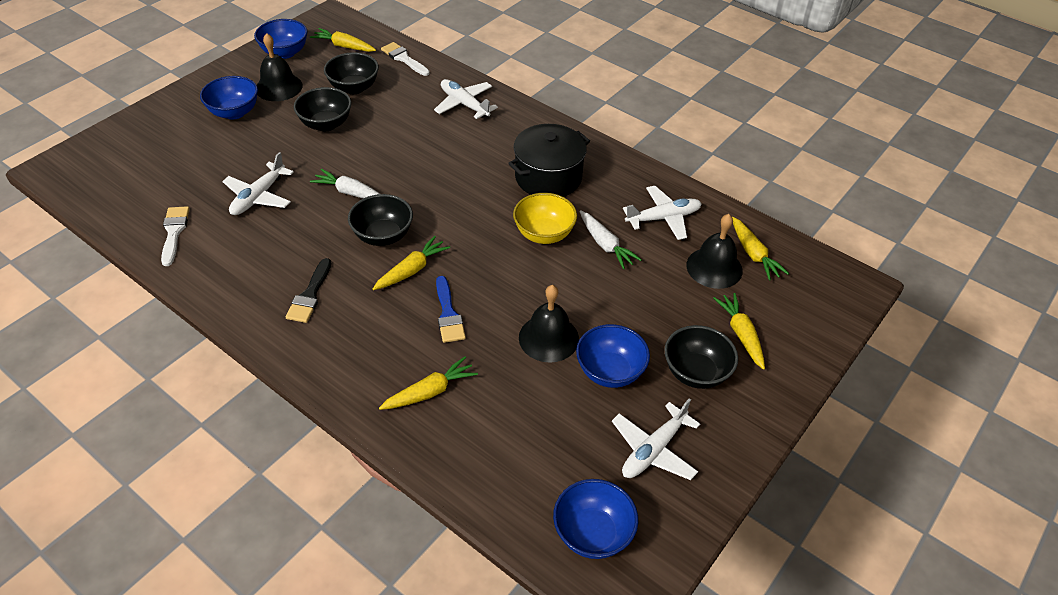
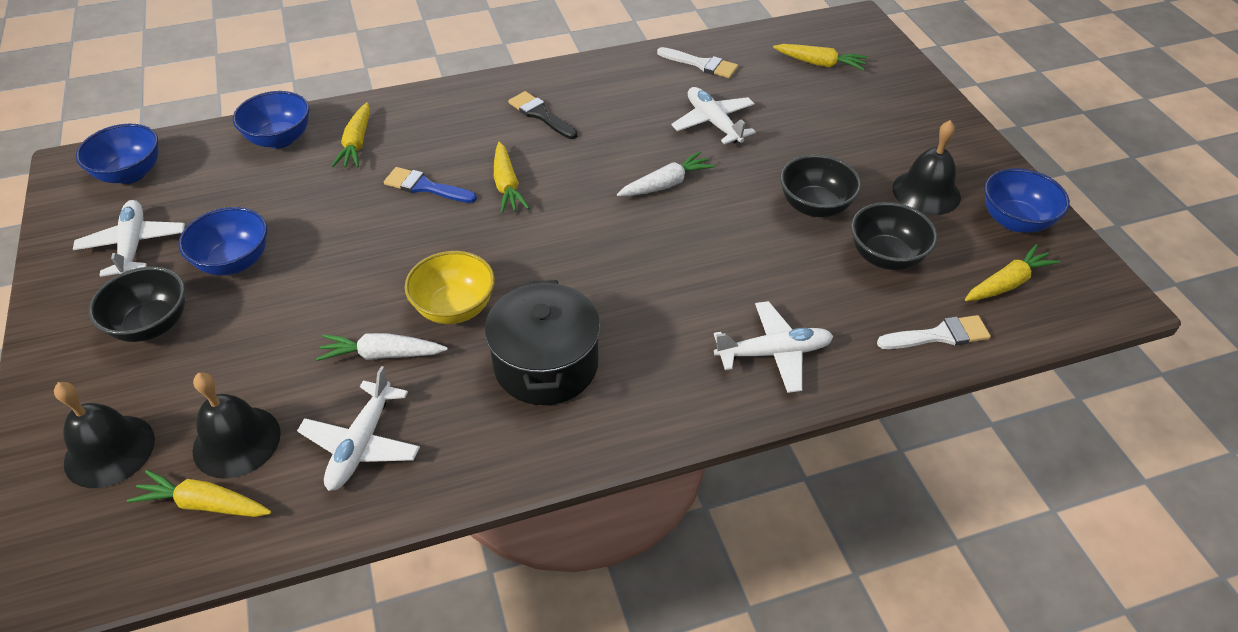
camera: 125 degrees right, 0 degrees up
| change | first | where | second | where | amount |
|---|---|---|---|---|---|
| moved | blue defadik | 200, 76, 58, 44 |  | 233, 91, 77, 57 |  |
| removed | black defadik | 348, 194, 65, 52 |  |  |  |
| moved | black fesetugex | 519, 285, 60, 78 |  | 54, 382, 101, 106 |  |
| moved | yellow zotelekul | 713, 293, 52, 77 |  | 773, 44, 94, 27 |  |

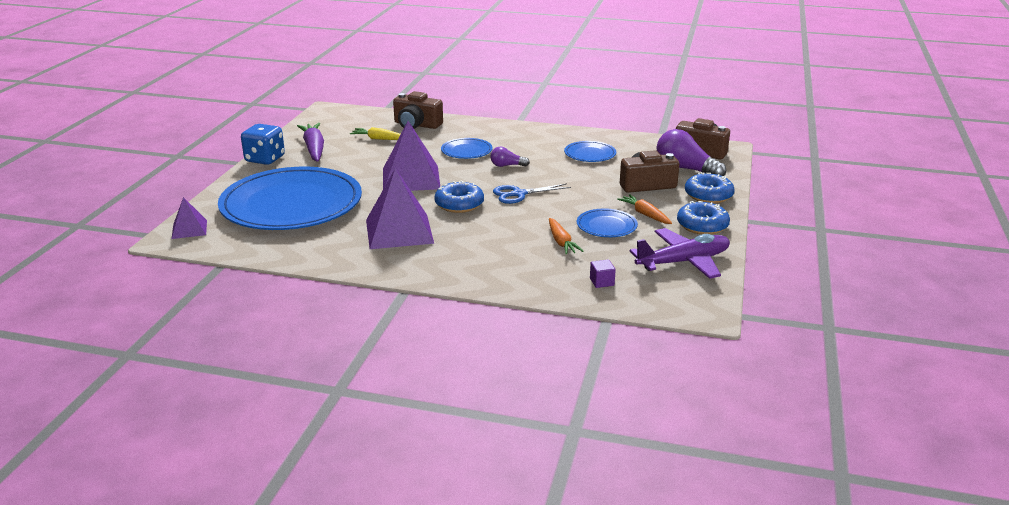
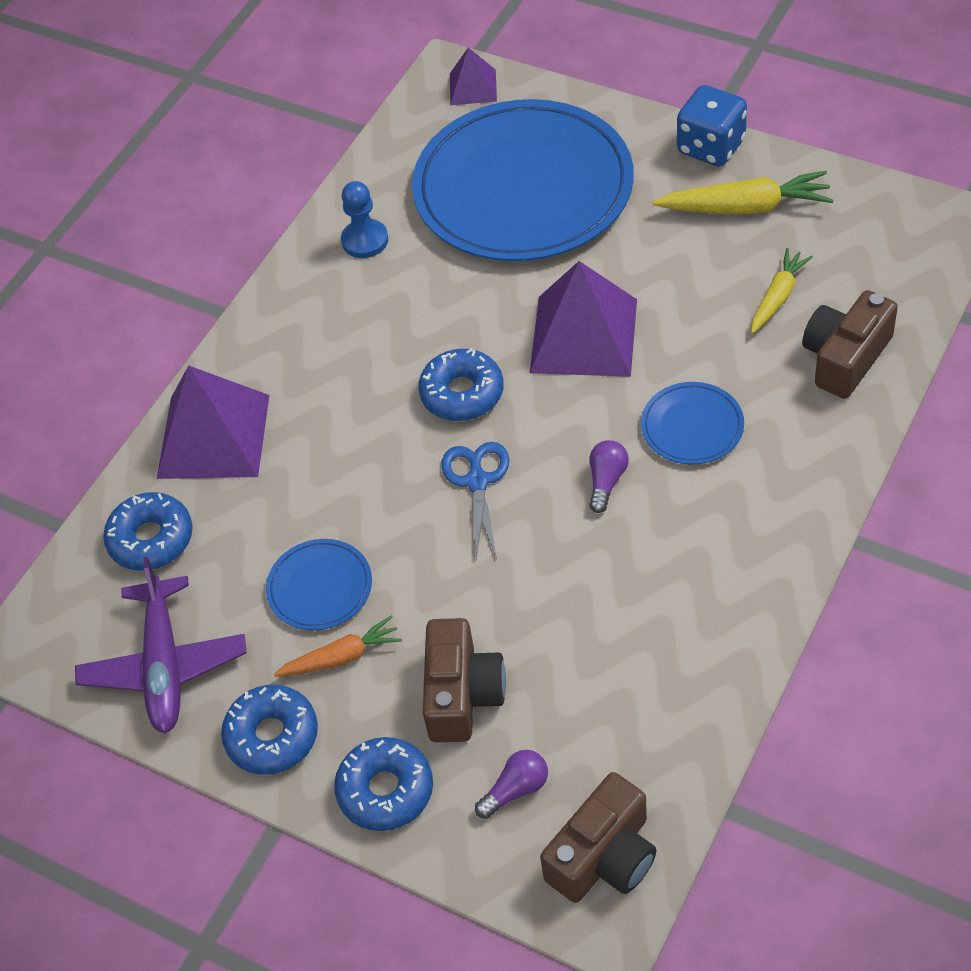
camera: 110 degrees right, 25 degrees up
| change | first | where | second | where | amount |
|---|---|---|---|---|---|
| recoloured | purple zotelekul | 297, 123, 27, 39 | yellow zotelekul | 653, 171, 180, 44 |  |
| moved | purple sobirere | 366, 168, 68, 81 |  | 157, 365, 112, 114 |  |
| removed | orange zotelekul | 549, 218, 34, 36 |  |  |  |
| removed | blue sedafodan | 564, 141, 52, 21 |  |  |  |
| replaced | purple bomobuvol | 590, 259, 26, 29 | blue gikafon | 103, 492, 90, 79 |  |
| resized | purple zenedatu | 657, 129, 69, 47 |  | 475, 750, 73, 69 | x0.52 |
| added |  |  | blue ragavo | 341, 181, 47, 77 |  |

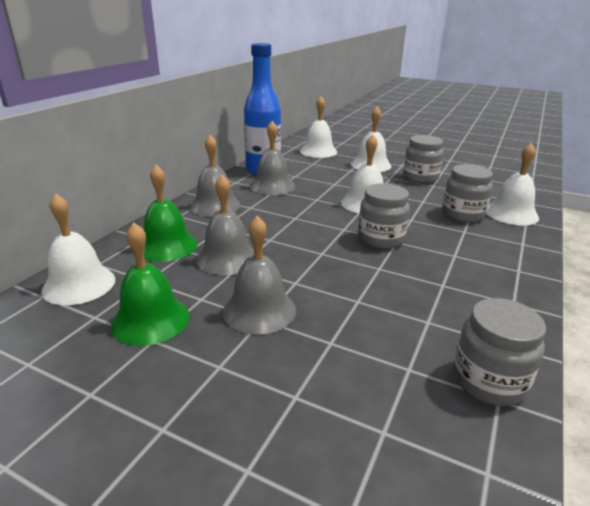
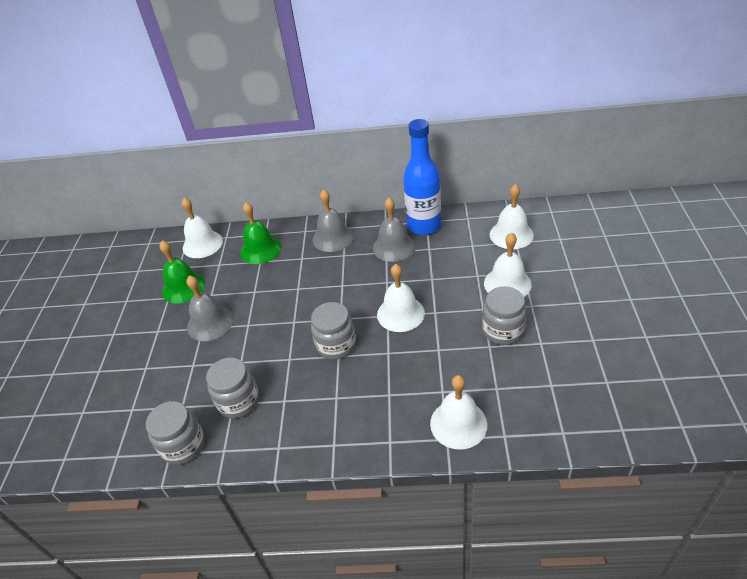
camera: 70 degrees right, 15 degrees up
| change | first | where | second | where | amount |
|---|---|---|---|---|---|
| removed | grey fesetugex | 196, 175, 58, 100 |  |  |  |
| moved | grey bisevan | 442, 164, 51, 59 |  | 206, 358, 53, 60 |  |

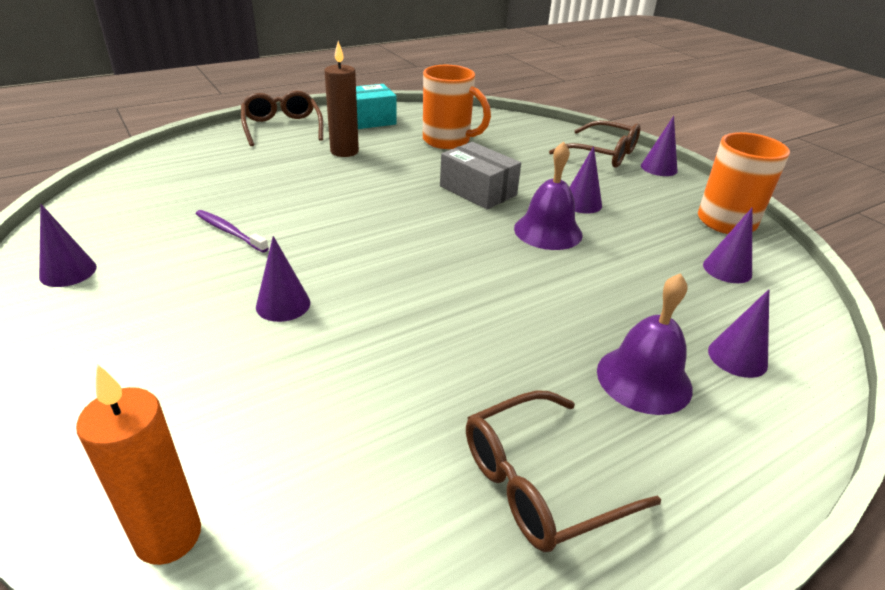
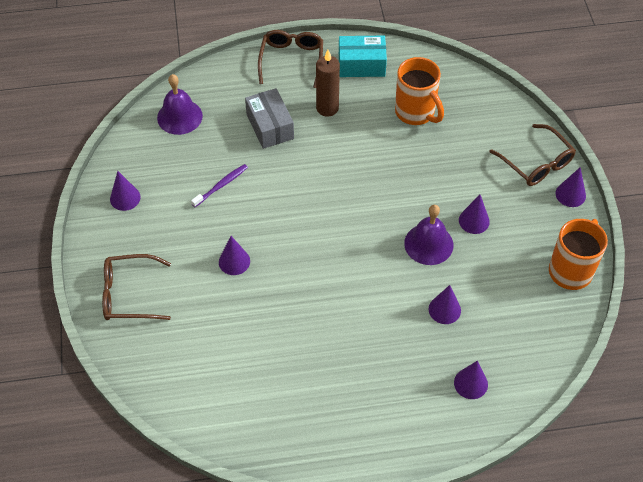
camera: 25 degrees right, 20 degrees up
| change | first | where | second | where | amount |
|---|---|---|---|---|---|
| removed | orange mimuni | 76, 364, 125, 201 |  |  |  |
| turned | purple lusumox | 196, 210, 73, 43 |  | 191, 164, 57, 43 | 75 degrees clockwise |
| moved | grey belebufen | 440, 142, 81, 68 |  | 245, 88, 49, 61 |  |
| moved | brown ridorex | 466, 390, 195, 162 |  | 102, 254, 69, 66 |  |
| moved | purple fesetugex | 597, 273, 96, 142 |  | 157, 74, 46, 61 |  |
| moved | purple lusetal | 703, 208, 49, 75 |  | 429, 285, 32, 39 |  |

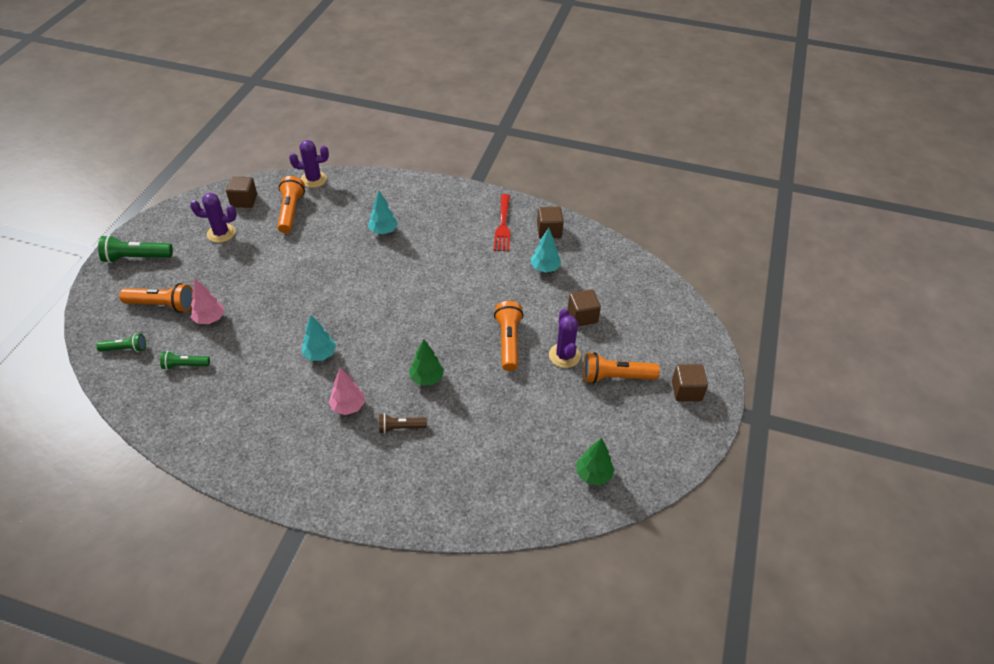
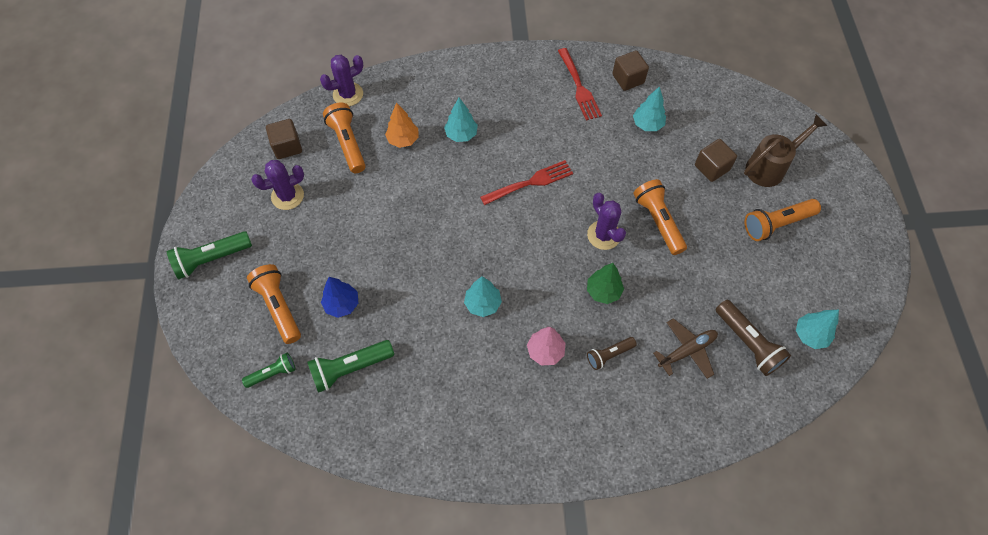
camera: 20 degrees left, 15 degrees up
| change | first | where | second | where | amount |
|---|---|---|---|---|---|
| turned | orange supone | 119, 283, 74, 30 |  | 247, 264, 54, 80 | 105 degrees counterclockwise |
| resized | green supone | 160, 351, 50, 19 |  | 307, 340, 87, 53 | x1.64 |
| recoloured | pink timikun | 191, 279, 34, 45 | blue timikun | 321, 277, 37, 41 |  |
| moved | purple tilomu | 549, 309, 32, 59 |  | 587, 193, 39, 57 |  |
| recoloured | green timikun | 577, 438, 38, 48 | turquoise timikun | 796, 310, 43, 39 |  |
| removed | brown bomobuvol | 672, 364, 36, 37 |  |  |  |
| added |  |  | orange timikun | 385, 102, 34, 46 |  |
| added |  |  | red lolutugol | 480, 160, 93, 45 |  |
| added |  |  | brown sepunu | 653, 318, 65, 61 |  |
| added |  |  | brown supone | 716, 300, 75, 76 |  |
| added |  |  | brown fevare | 744, 115, 83, 72 |  |

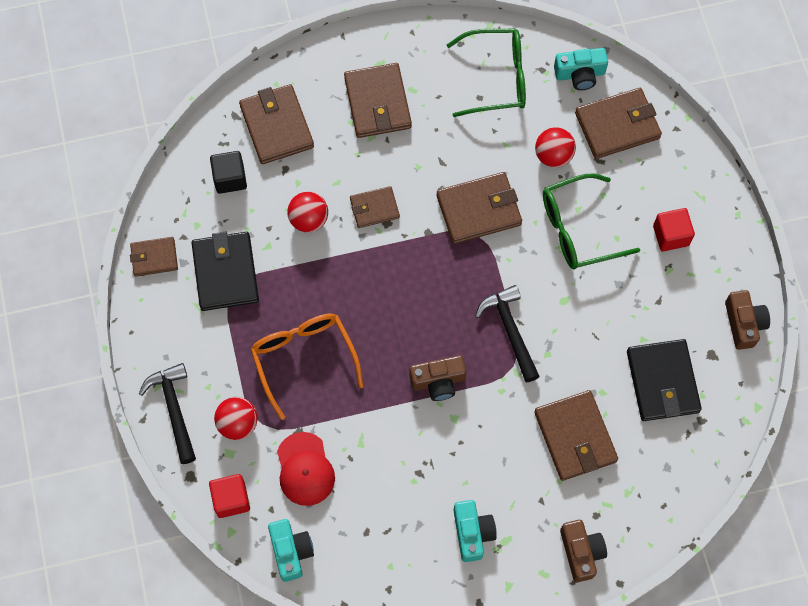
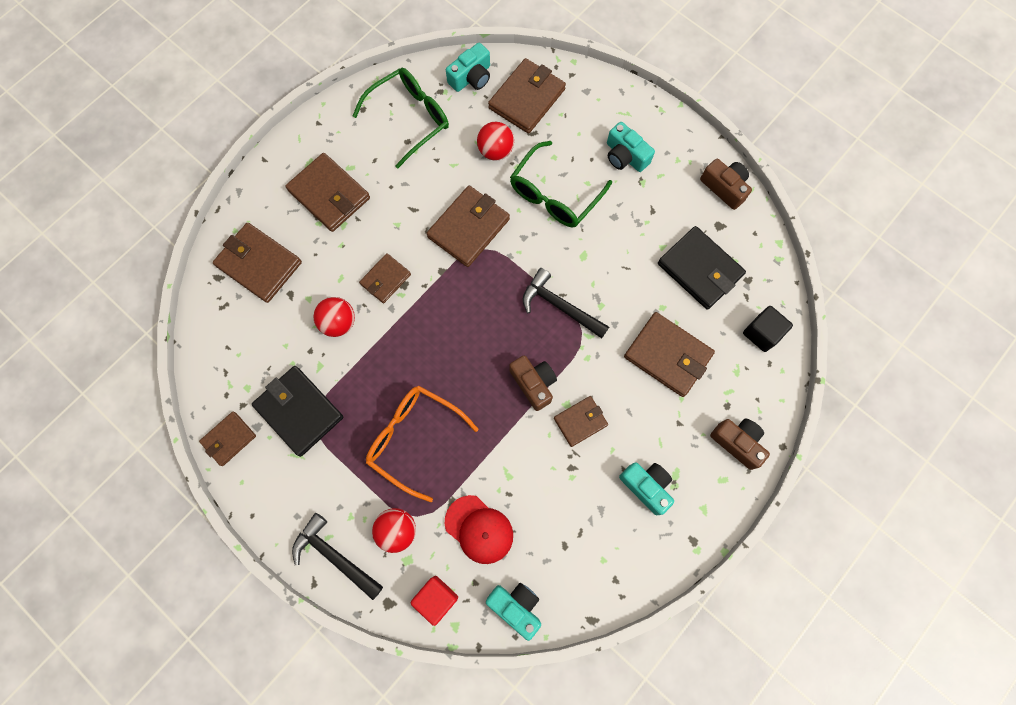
camera: 35 degrees left, 5 degrees up
| change | first | where | second | where | amount |
|---|---|---|---|---|---|
| moved | black bomobuvol | 210, 151, 37, 43 |  | 743, 306, 50, 46 |  |
| turned | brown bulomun | 409, 355, 57, 46 |  | 509, 355, 48, 56 | 75 degrees counterclockwise |
| replaced | red bomobuvol | 653, 208, 42, 44 | turquoise bulomun | 607, 122, 48, 50 |  |
| added |  |  | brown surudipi | 554, 396, 54, 51 |  |

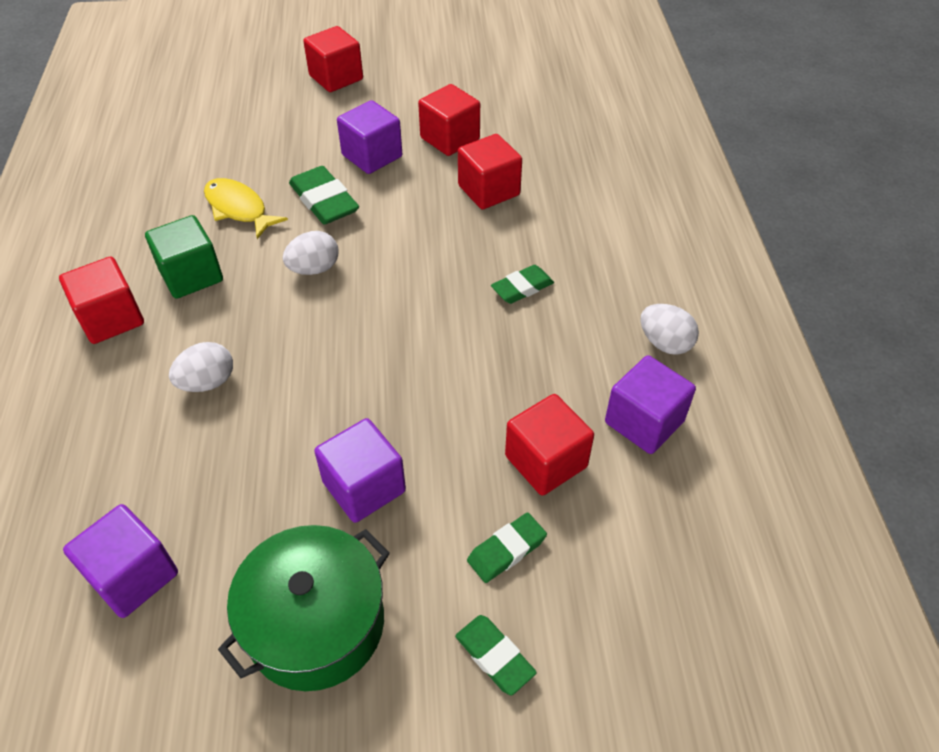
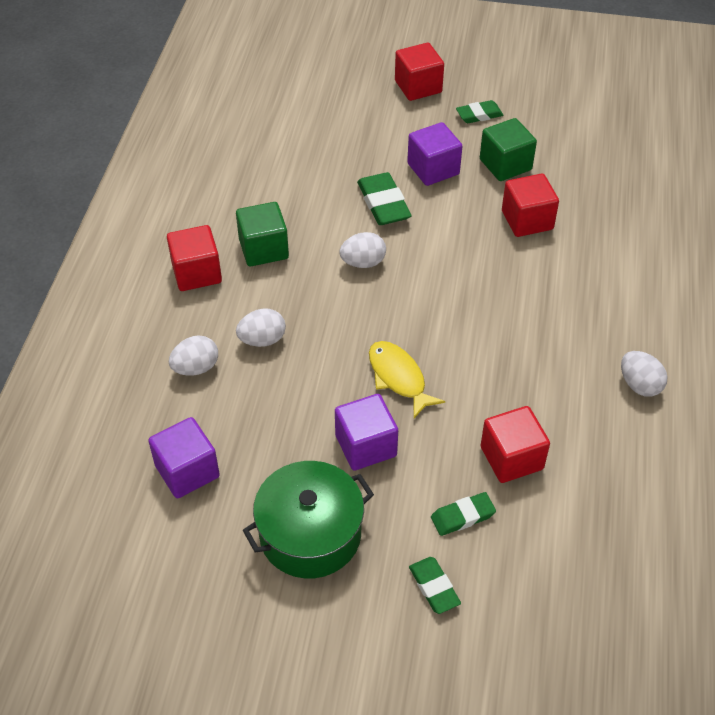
camera: 15 degrees right, 0 degrees up
| change | first | where | second | where | amount |
|---|---|---|---|---|---|
| moved | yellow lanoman | 204, 178, 84, 61 |  | 369, 341, 76, 77 |  |
| recoloured | red bomobuvol | 418, 84, 62, 72 | green bomobuvol | 480, 118, 57, 63 |  |
| moved | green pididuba | 491, 265, 63, 39 |  | 456, 100, 47, 23 |  |
| removed | purple bomobuvol | 605, 355, 91, 99 |  |  |  |
| added |  |  | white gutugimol | 169, 335, 49, 41 |  |

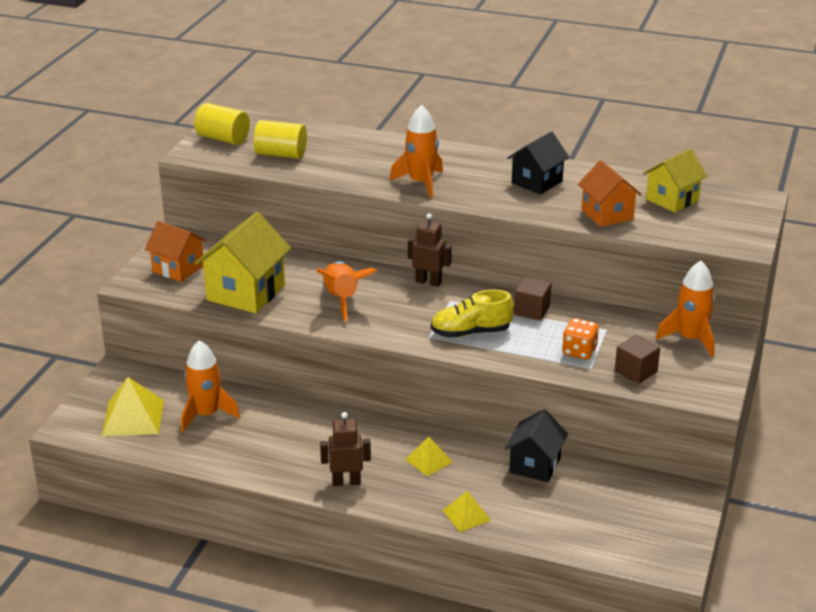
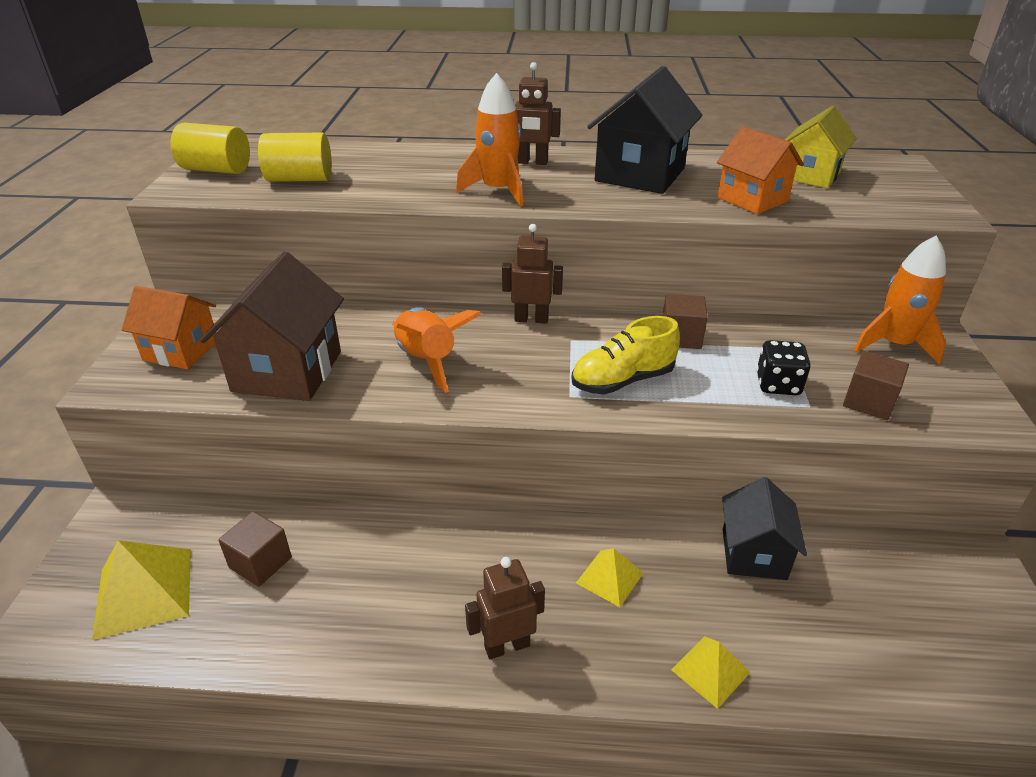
camera: 15 degrees left, 5 degrees up
| change | first | where | second | where | amount |
|---|---|---|---|---|---|
| replaced | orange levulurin | 181, 340, 59, 92 | brown bomobuvol | 218, 511, 74, 76 |  |
| recoloured | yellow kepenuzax | 194, 212, 97, 101 | brown kepenuzax | 200, 252, 144, 149 |  |
| resized | black kepenuzax | 508, 131, 62, 64 |  | 587, 66, 115, 128 | x1.53 |
| recoloured | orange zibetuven | 562, 318, 37, 42 | black zibetuven | 756, 340, 55, 55 |  |
| added |  |  | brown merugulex | 515, 62, 46, 103 |  |

